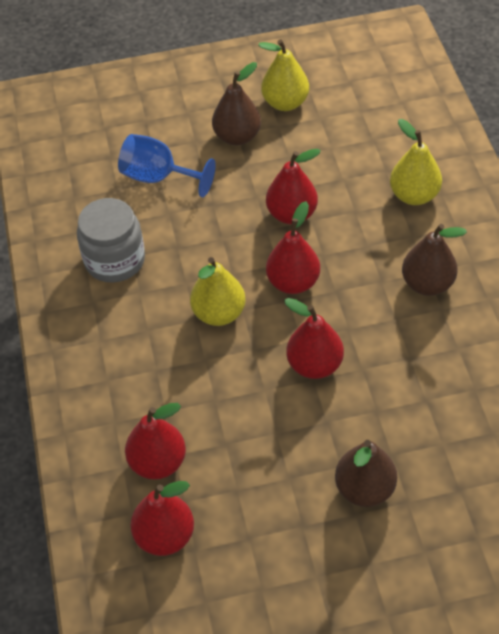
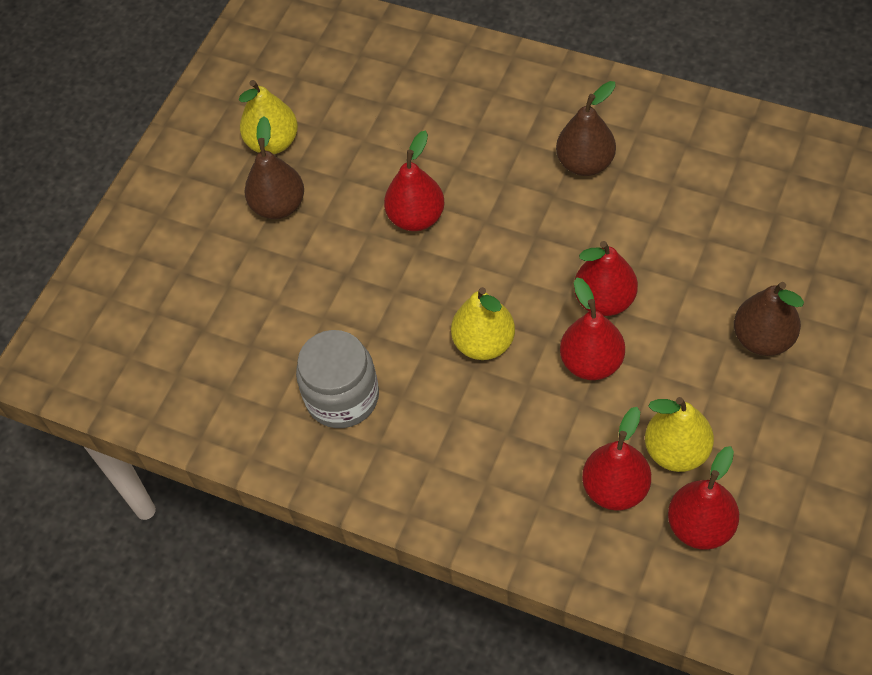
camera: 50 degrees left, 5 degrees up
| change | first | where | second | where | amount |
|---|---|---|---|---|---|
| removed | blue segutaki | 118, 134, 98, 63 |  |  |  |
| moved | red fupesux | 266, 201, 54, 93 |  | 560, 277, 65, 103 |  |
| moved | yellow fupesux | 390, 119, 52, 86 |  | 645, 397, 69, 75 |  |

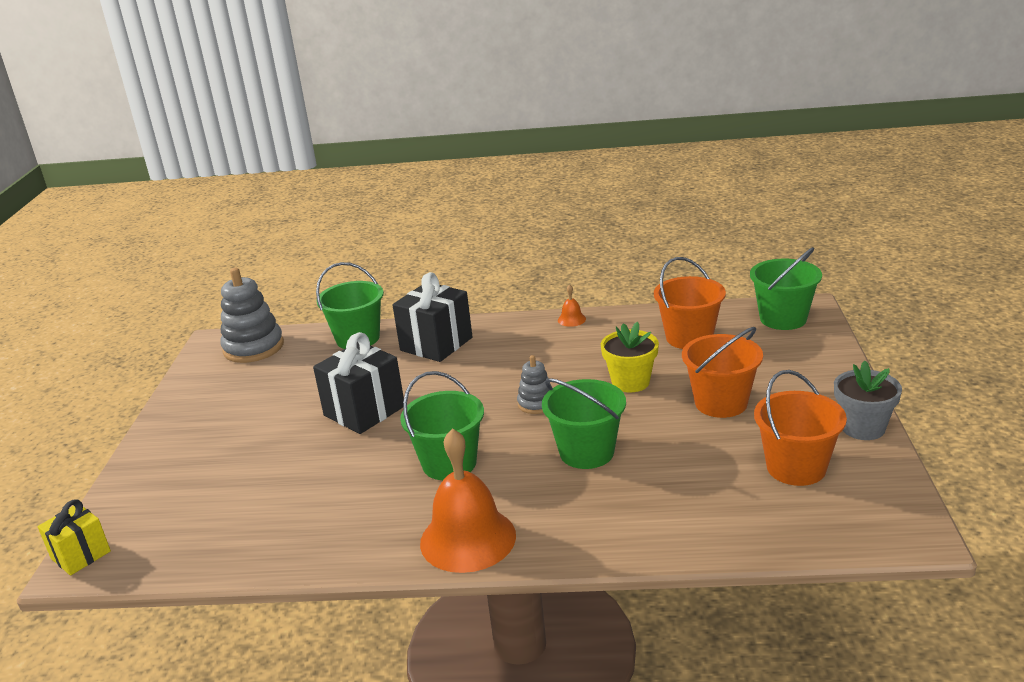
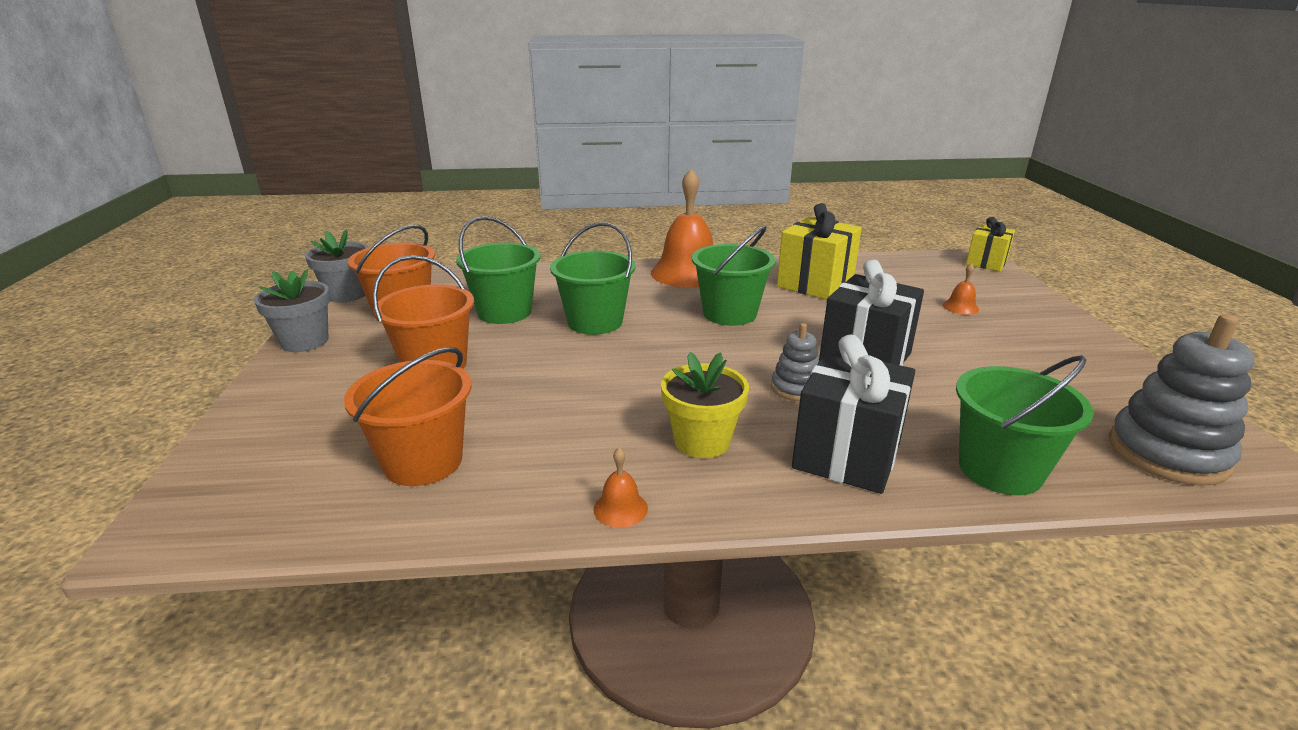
camera: 170 degrees right, 0 degrees up
| change | first | where | second | where | amount |
|---|---|---|---|---|---|
| moved | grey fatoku | 517, 355, 35, 59 |  | 771, 323, 48, 78 |  |
| moved | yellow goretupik | 601, 322, 58, 71 |  | 661, 352, 88, 106 |  |
| moved | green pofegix | 750, 247, 72, 83 |  | 456, 216, 85, 108 |  |
| added |  |  | grey goretupik | 305, 229, 64, 74 |  |
| added |  |  | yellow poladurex | 777, 203, 85, 97 |  |
| added |  |  | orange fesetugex | 943, 263, 36, 52 |  |

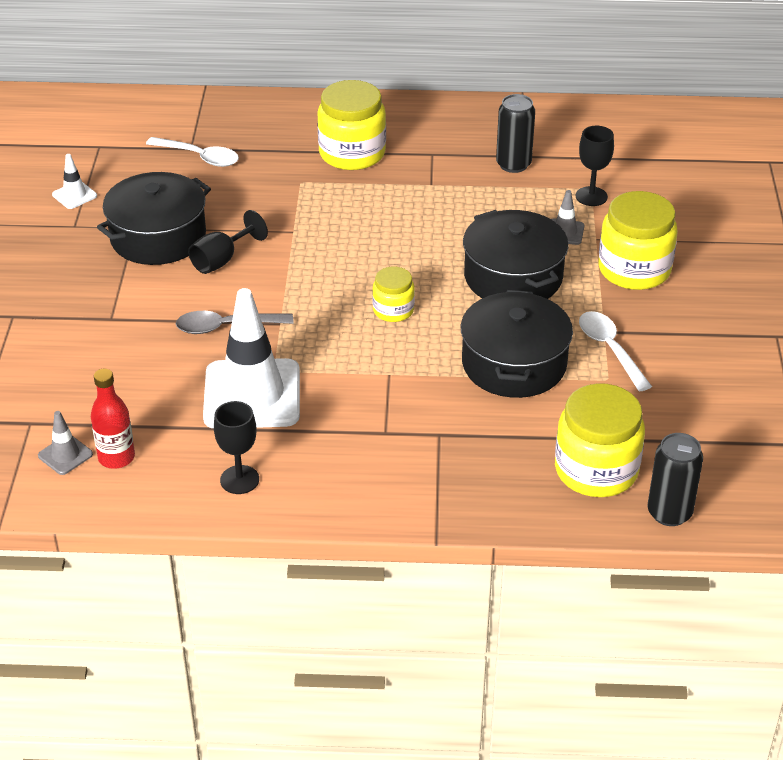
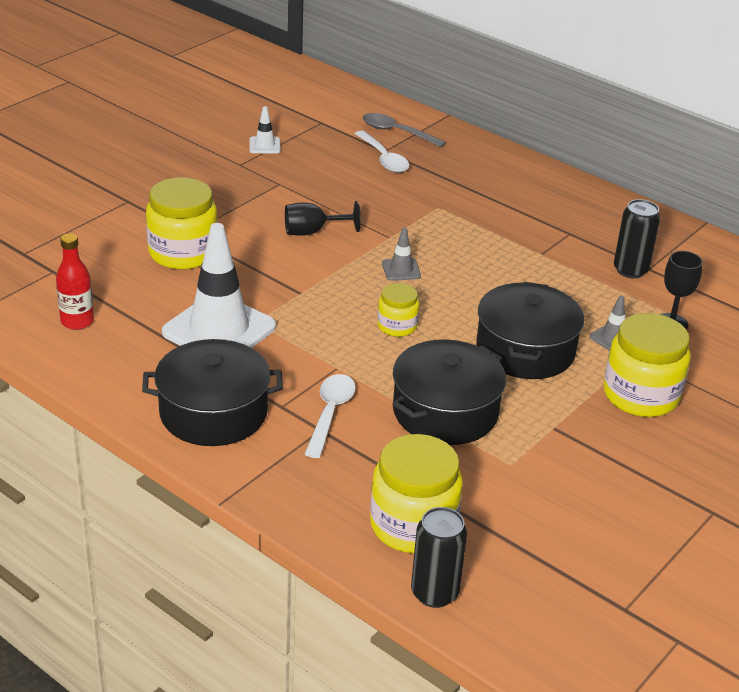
camera: 35 degrees right, 5 degrees down
| change | first | where | second | where | amount |
|---|---|---|---|---|---|
| moved | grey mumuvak | 38, 411, 55, 64 |  | 382, 228, 39, 53 |  |
| moved | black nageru | 97, 172, 114, 93 |  | 142, 339, 141, 107 |  |
| moved | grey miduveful | 176, 311, 117, 23 |  | 363, 113, 83, 35 |  |
| removed | black segutaki | 214, 401, 45, 93 |  |  |  |
| moved | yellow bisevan | 317, 80, 69, 90 |  | 146, 177, 72, 92 |  |
| moved | white miduveful | 579, 311, 73, 81 |  | 305, 374, 51, 84 |  |

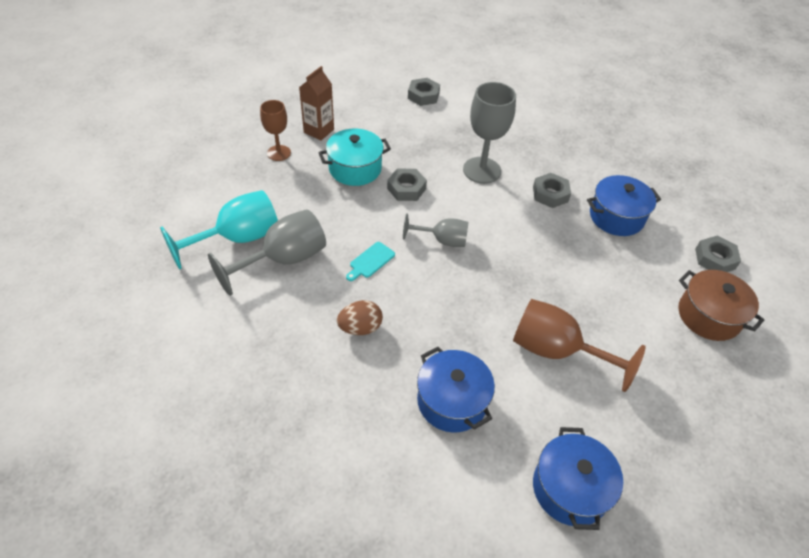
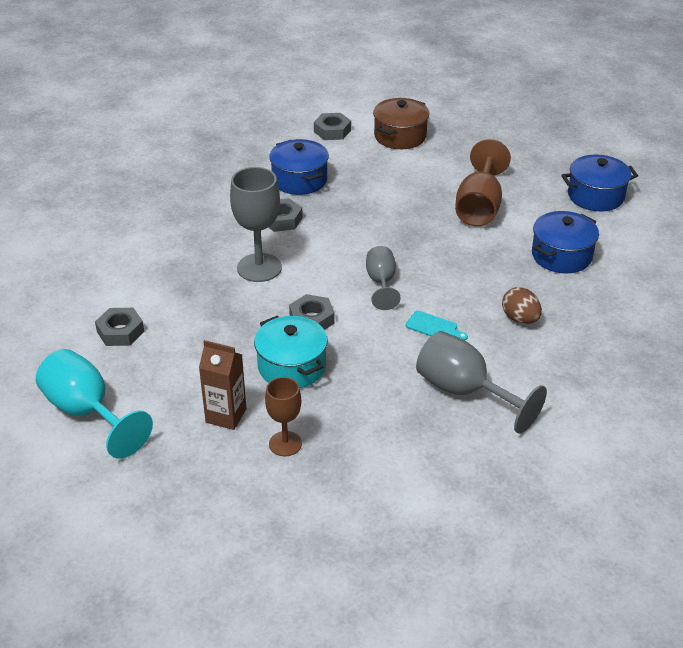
camera: 100 degrees left, 10 degrees down
| change | first | where | second | where | amount |
|---|---|---|---|---|---|
| moved | turquoise segutaki | 160, 190, 118, 80 |  | 36, 349, 117, 110 |  |

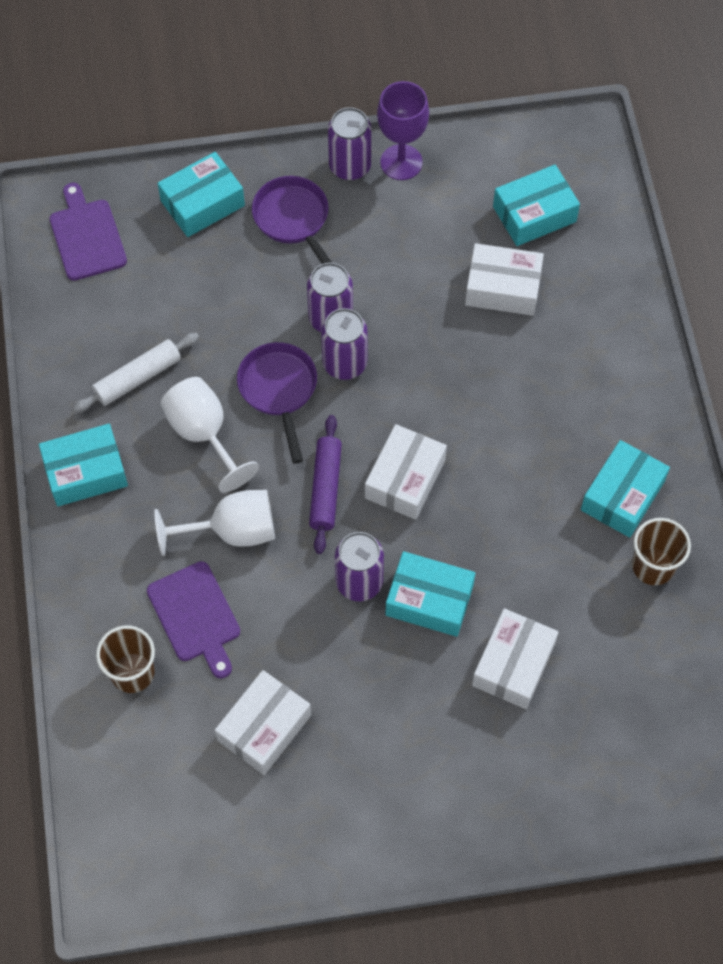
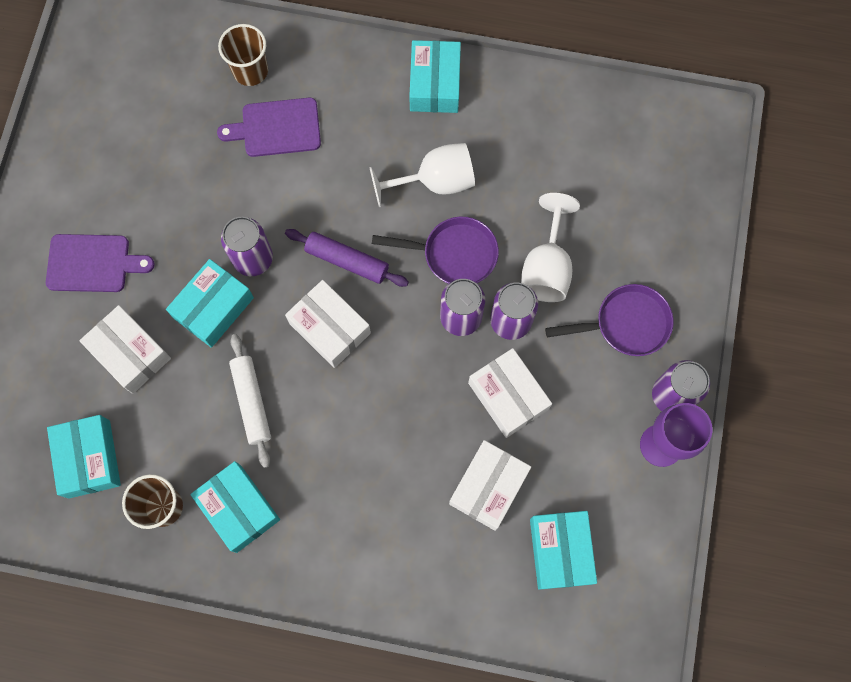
camera: 110 degrees right, 10 degrees up
| change | first | where | second | where | amount |
|---|---|---|---|---|---|
| moved | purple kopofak | 50, 183, 77, 98 |  | 46, 234, 109, 58 |  |
| moved | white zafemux | 73, 333, 126, 80 |  | 229, 334, 42, 134 |  |
| moved | white segutaki | 154, 490, 121, 66 |  | 521, 193, 59, 109 |  |
| moved | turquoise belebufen | 157, 152, 88, 85 |  | 47, 415, 74, 84 |  |
| moved | white belebufen | 215, 670, 96, 105 |  | 468, 348, 84, 90 |  |

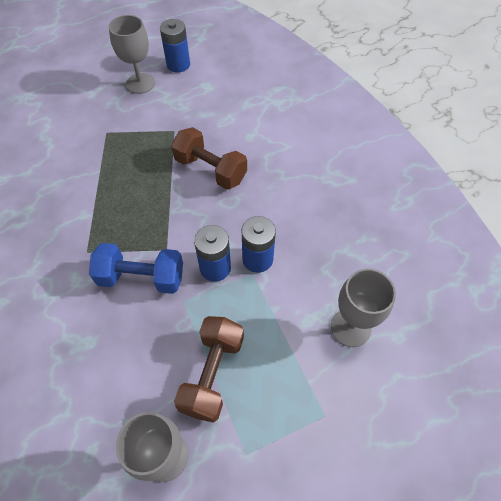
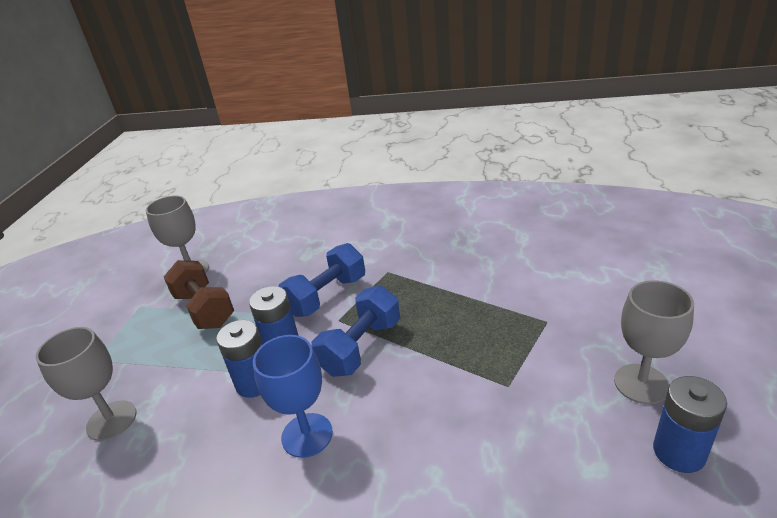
camera: 130 degrees right, 25 degrees down
| change | first | where | second | where | amount |
|---|---|---|---|---|---|
| removed | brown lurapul | 171, 127, 76, 63 |  |  |  |
| added |  |  | blue segutaki | 253, 335, 80, 123 |  |
| added |  |  | blue lurapul | 312, 285, 88, 92 |  |

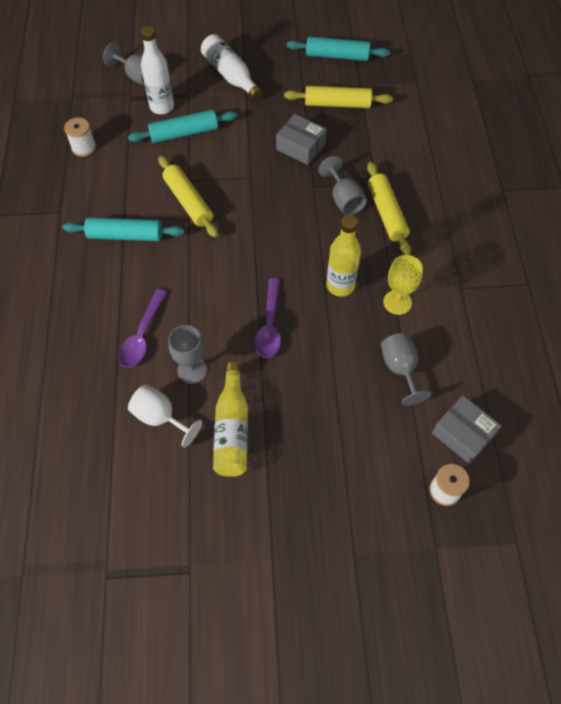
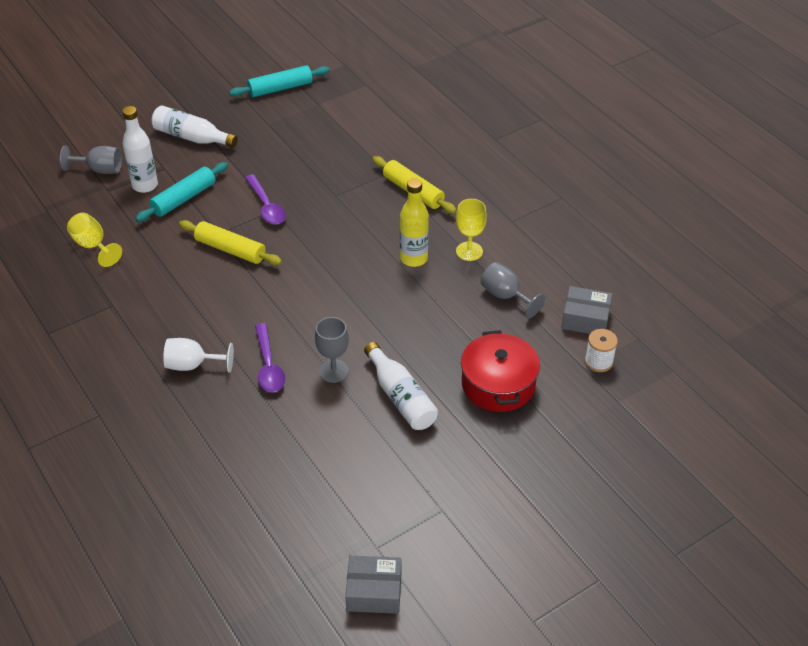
camera: 30 degrees left, 15 degrees down
| change | first | where | second | where | amount |
|---|---|---|---|---|---|
| removed | turquoise zafemux | 63, 217, 121, 24 |  |  |  |
| replaced | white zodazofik | 64, 117, 32, 40 | yellow segutaki | 67, 213, 55, 54 |  |
| moved | white segutaki | 128, 385, 74, 63 |  | 163, 338, 71, 35 |  |
| recoloured | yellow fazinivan | 213, 362, 35, 115 | white fazinivan | 364, 342, 74, 88 |  |
| moved | purple miduveful | 254, 278, 27, 80 |  | 245, 174, 41, 51 |  |
| moved | grey belebufen | 276, 114, 51, 51 |  | 345, 556, 57, 58 |  |
| removed | yellow zafemux | 284, 86, 109, 22 |  |  |  |
| removed | grey segutaki | 318, 156, 49, 59 |  |  |  |
| added |  |  | red nageru | 461, 330, 79, 82 |  |

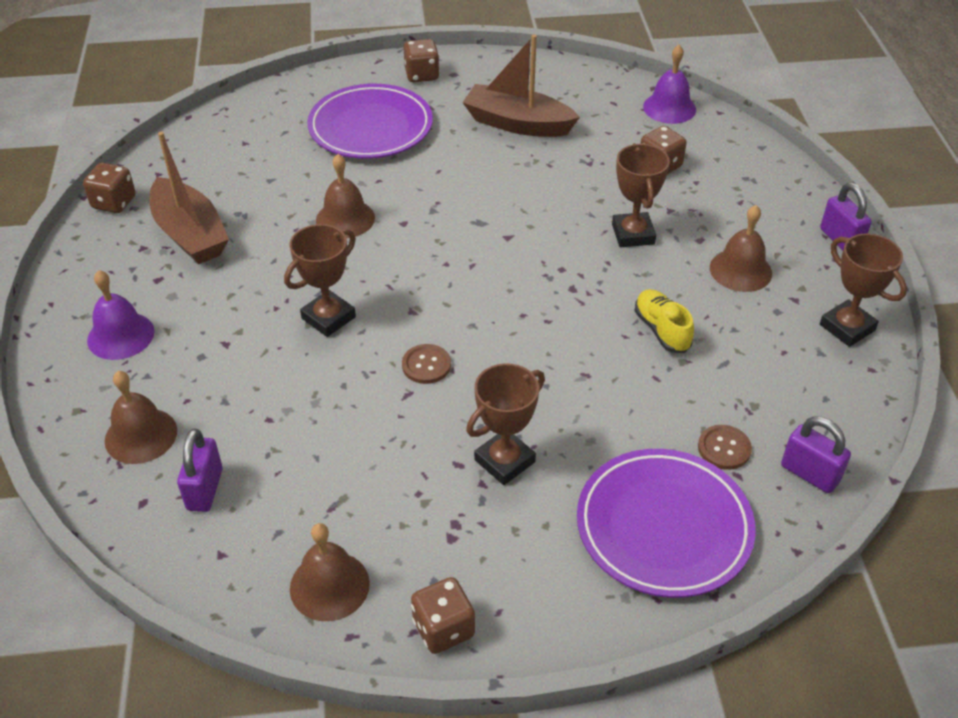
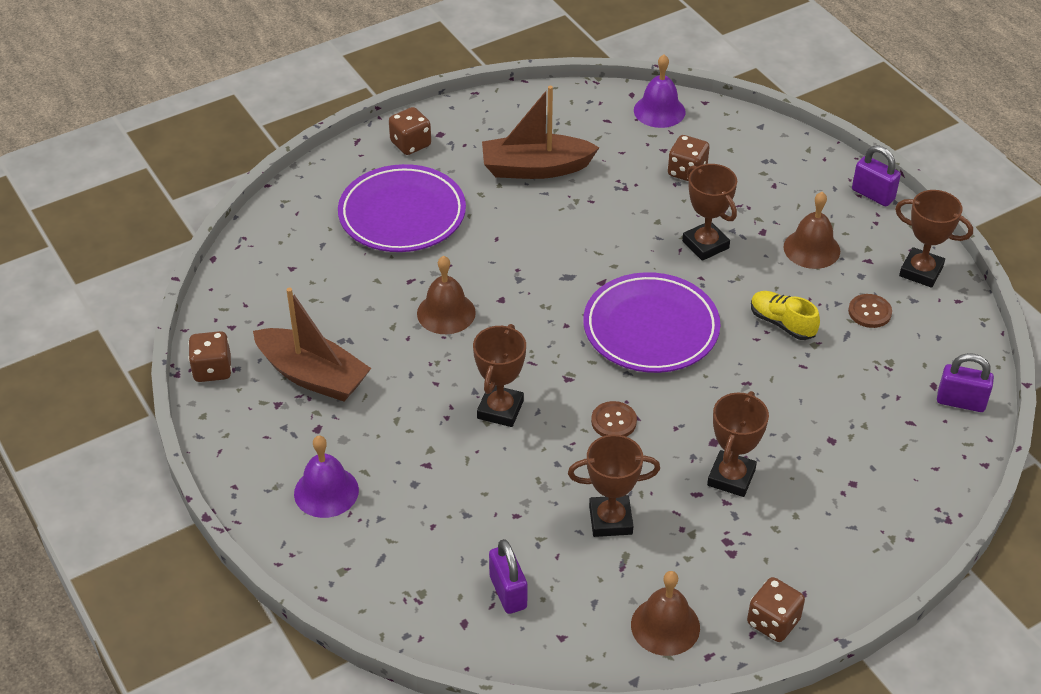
camera: 25 degrees left, 0 degrees up
| change | first | where | second | where | amount |
|---|---|---|---|---|---|
| removed | brown fesetugex | 105, 371, 72, 93 |  |  |  |
| moved | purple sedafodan | 577, 449, 179, 149 |  | 583, 272, 137, 101 |  |
| moved | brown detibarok | 698, 425, 54, 45 |  | 848, 294, 44, 34 |  |
| added |  |  | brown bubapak | 568, 435, 92, 102 |  |

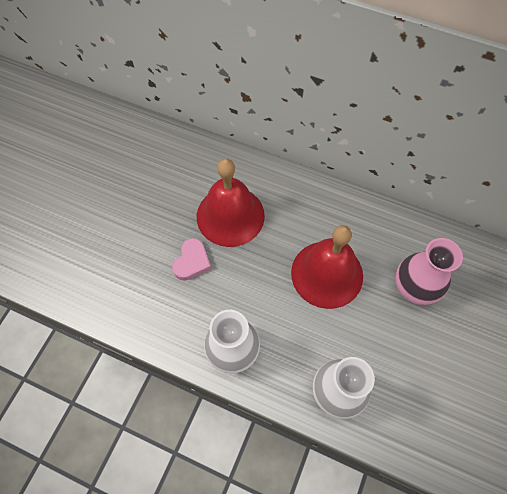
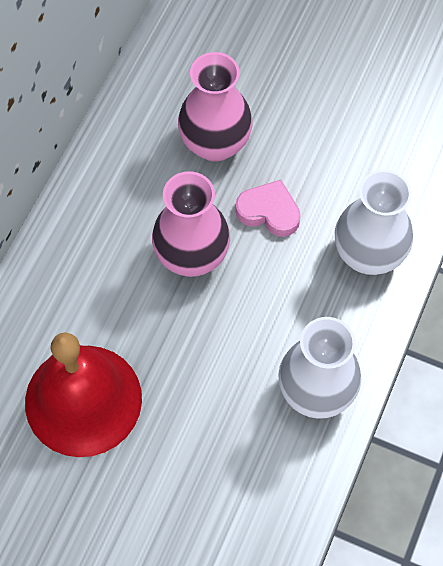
camera: 90 degrees left, 0 degrees up
| change | first | where | second | where | amount |
|---|---|---|---|---|---|
| moved | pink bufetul | 172, 238, 39, 43 |  | 235, 180, 66, 57 |  |
| replaced | red fesetugex | 291, 225, 72, 84 | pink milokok | 152, 171, 78, 106 |  |

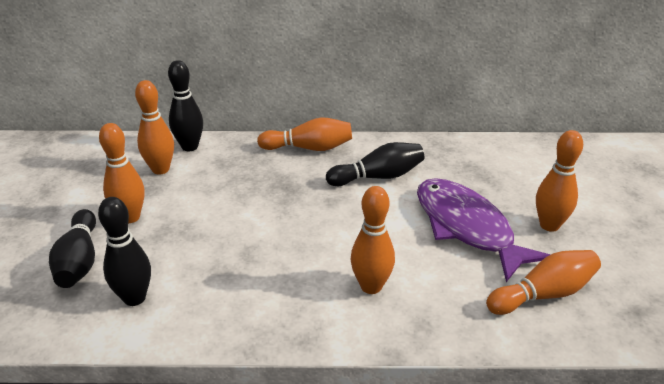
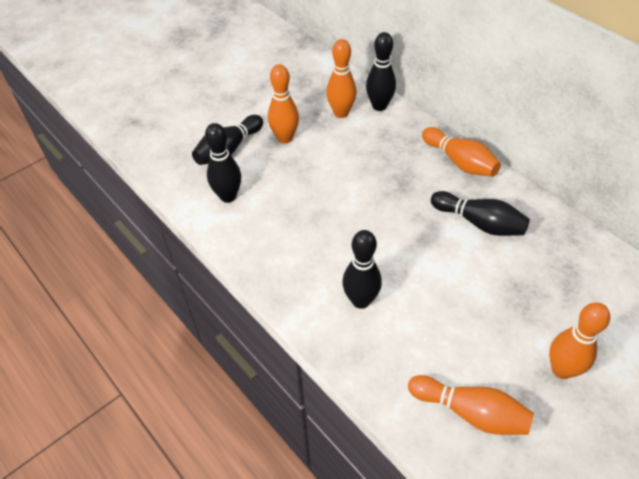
camera: 50 degrees right, 15 degrees up
| change | first | where | second | where | amount |
|---|---|---|---|---|---|
| recoloured | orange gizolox | 351, 186, 44, 108 | black gizolox | 342, 230, 40, 79 |  |
| removed | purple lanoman | 417, 178, 134, 104 |  |  |  |

